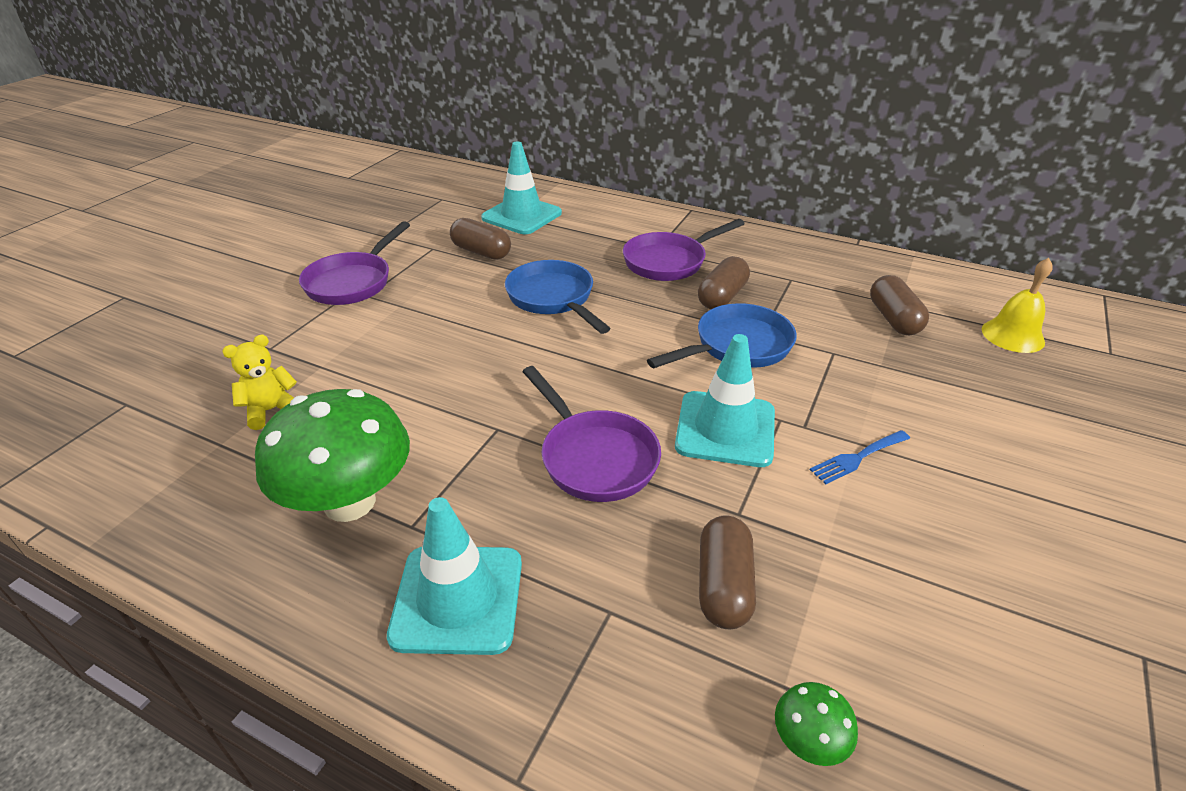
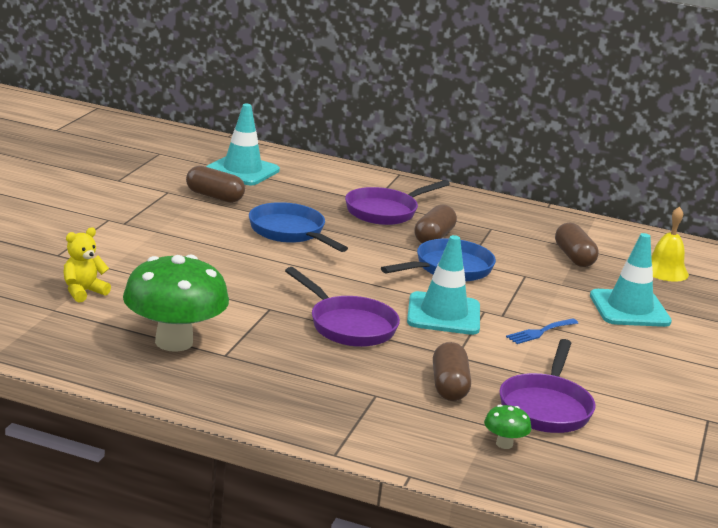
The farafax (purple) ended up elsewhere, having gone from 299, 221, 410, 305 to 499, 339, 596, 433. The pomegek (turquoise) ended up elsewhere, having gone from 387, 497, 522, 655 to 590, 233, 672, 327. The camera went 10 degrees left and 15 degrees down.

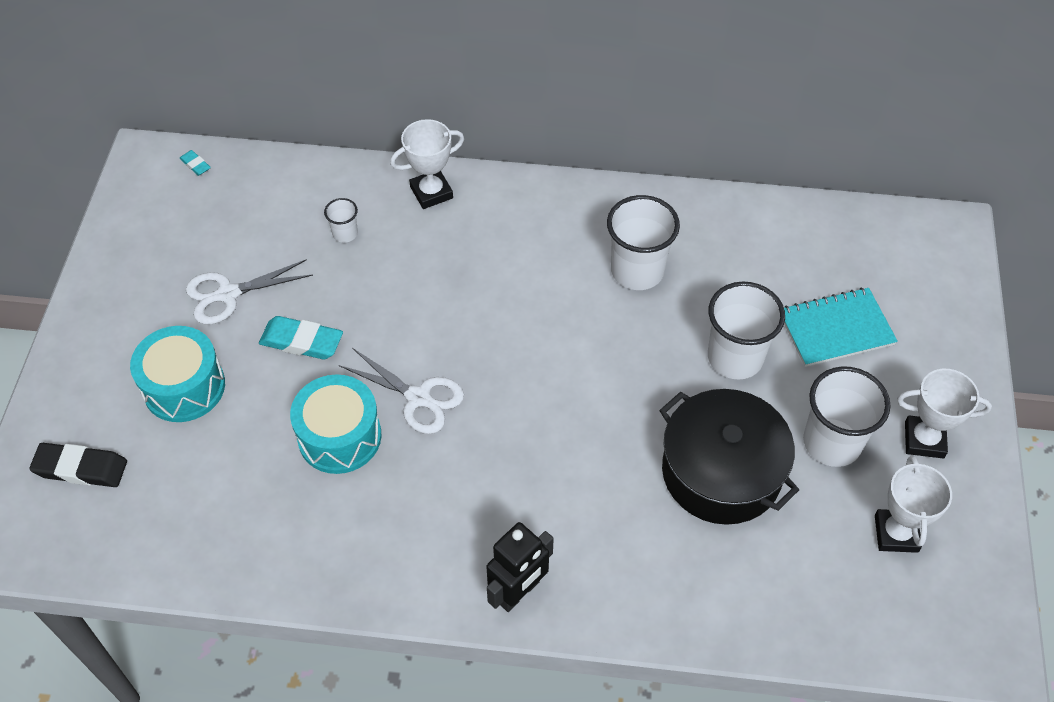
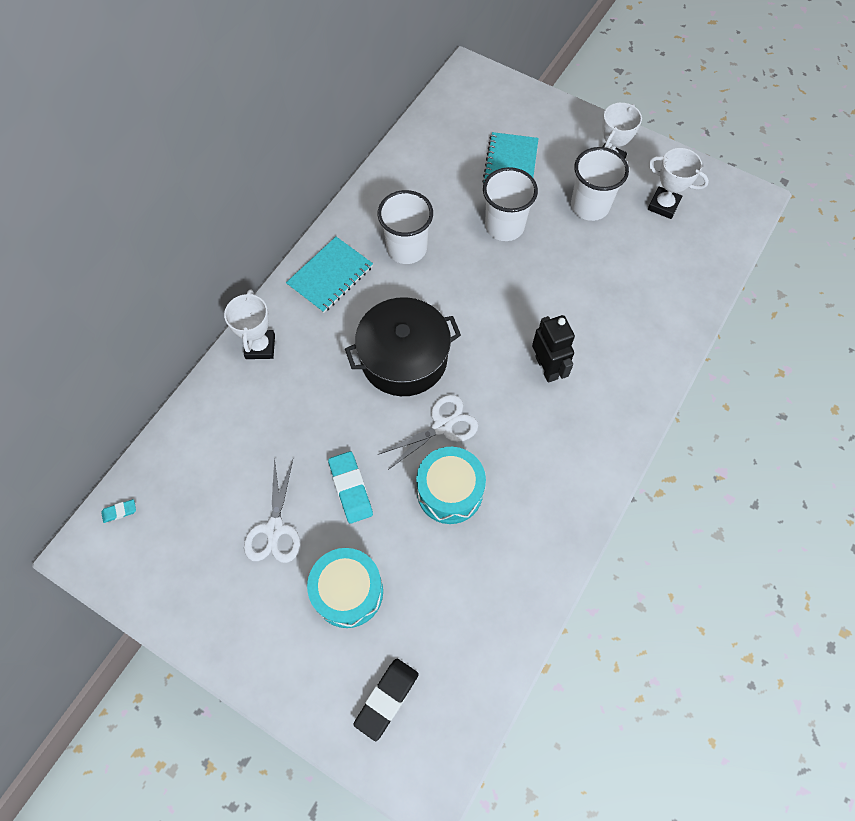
The second view lost the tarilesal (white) at 324, 198, 358, 243. The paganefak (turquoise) at 259, 316, 343, 360 ended up facing another way, 60 degrees counterclockwise from before. The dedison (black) ended up elsewhere, having gone from 659, 389, 799, 525 to 345, 297, 461, 396. The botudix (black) ended up elsewhere, having gone from 486, 522, 554, 612 to 532, 315, 575, 383. The second view gained the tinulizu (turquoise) at 286, 237, 373, 313. The camera went 65 degrees left and 10 degrees up.

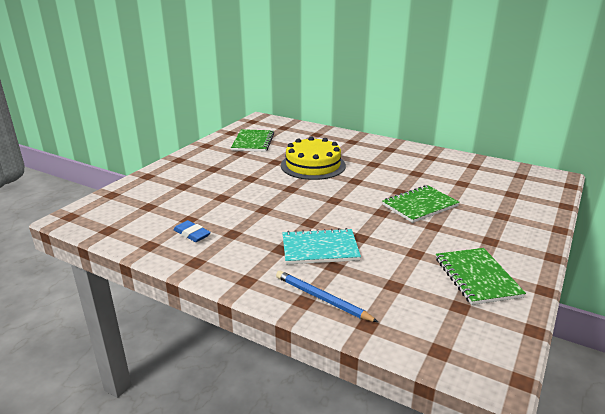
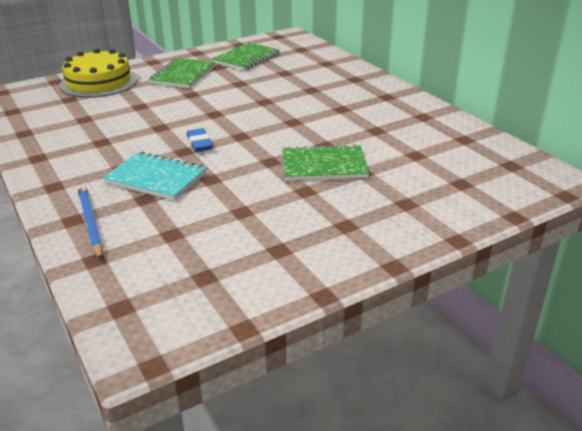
The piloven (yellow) ended up elsewhere, having gone from 281, 136, 346, 180 to 60, 48, 137, 98. The paganefak (blue) ended up elsewhere, having gone from 173, 220, 211, 242 to 186, 128, 213, 152. The tinulizu (green) ended up elsewhere, having gone from 436, 248, 526, 305 to 149, 58, 215, 88. The camera went 30 degrees right and 5 degrees up.

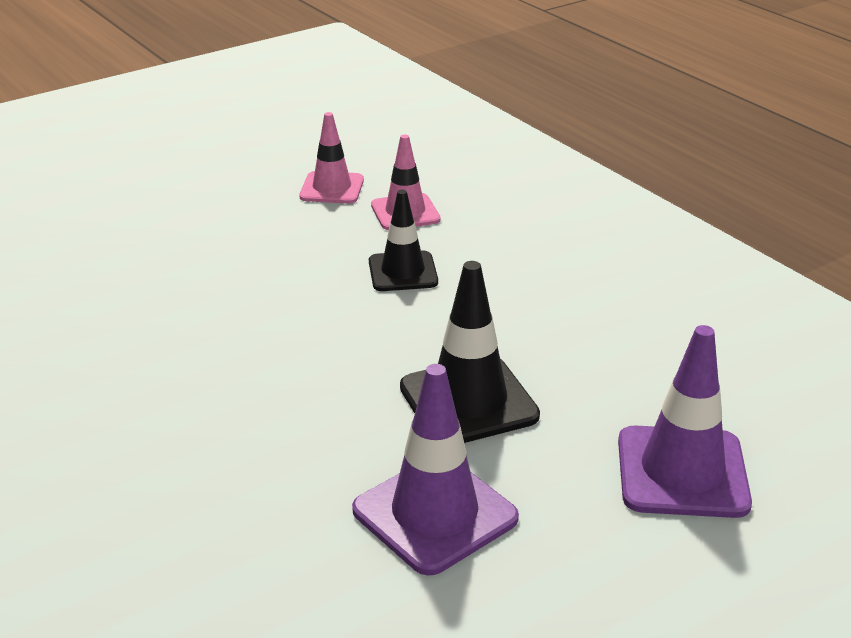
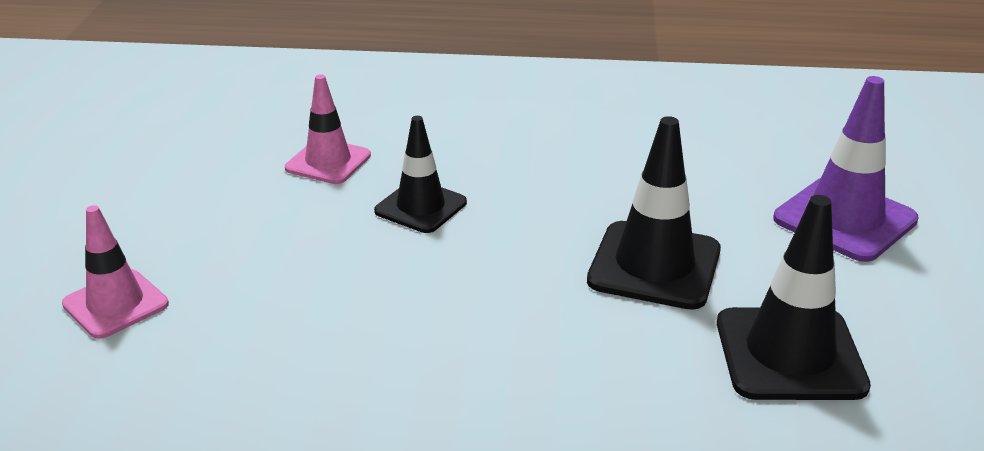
The pomegek (pink) ended up elsewhere, having gone from 299, 112, 364, 204 to 62, 205, 169, 339. What was the pomegek (purple) at 352, 364, 519, 575 turned into the pomegek (black) at 717, 195, 871, 400. The camera went 50 degrees left and 0 degrees up.

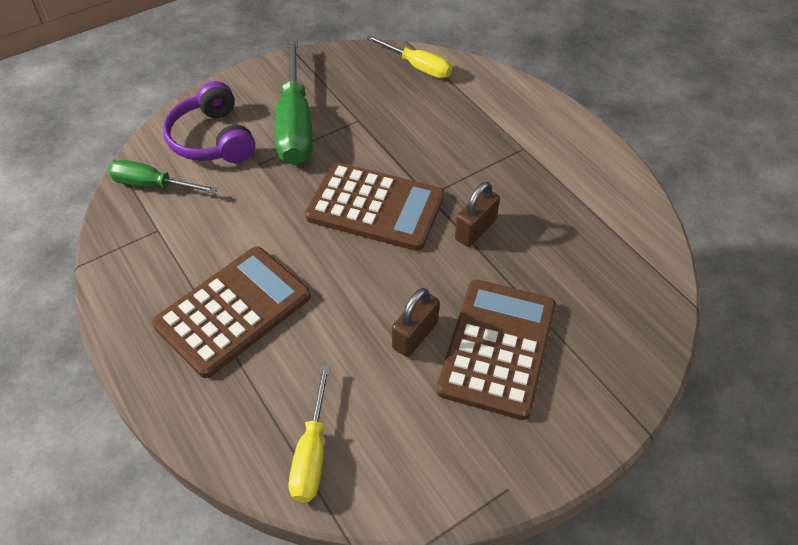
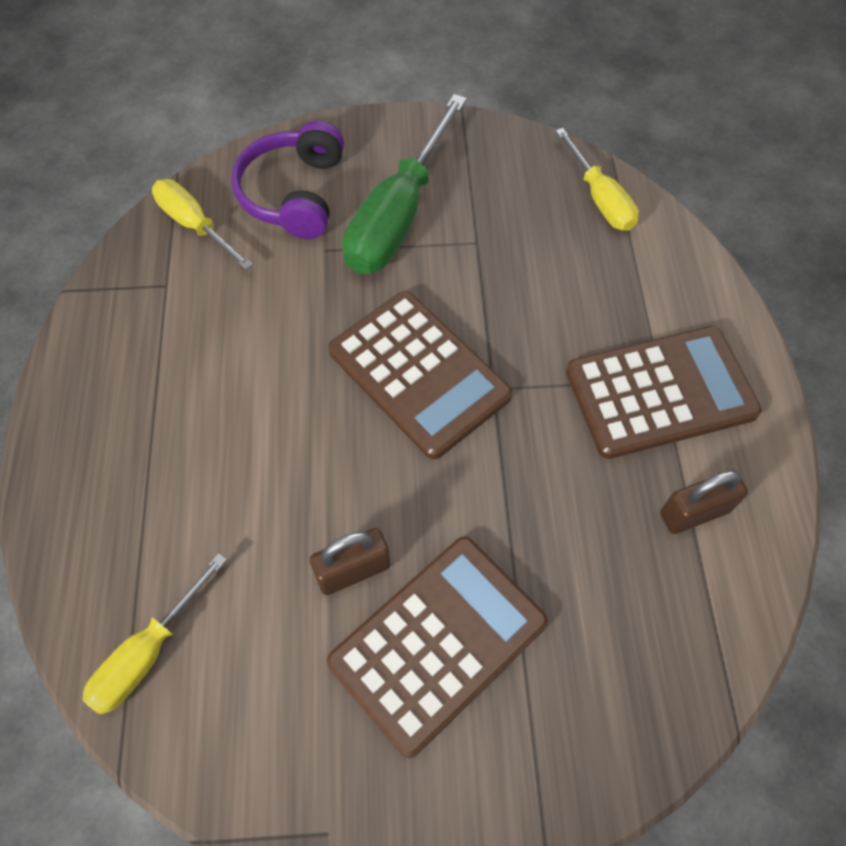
What was the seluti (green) at 108, 160, 218, 194 turned into the seluti (yellow) at 152, 179, 253, 270. The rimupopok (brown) ended up elsewhere, having gone from 455, 182, 500, 247 to 660, 470, 748, 534. The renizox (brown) ended up elsewhere, having gone from 152, 246, 311, 378 to 566, 326, 762, 459. The camera went 30 degrees right and 10 degrees up.

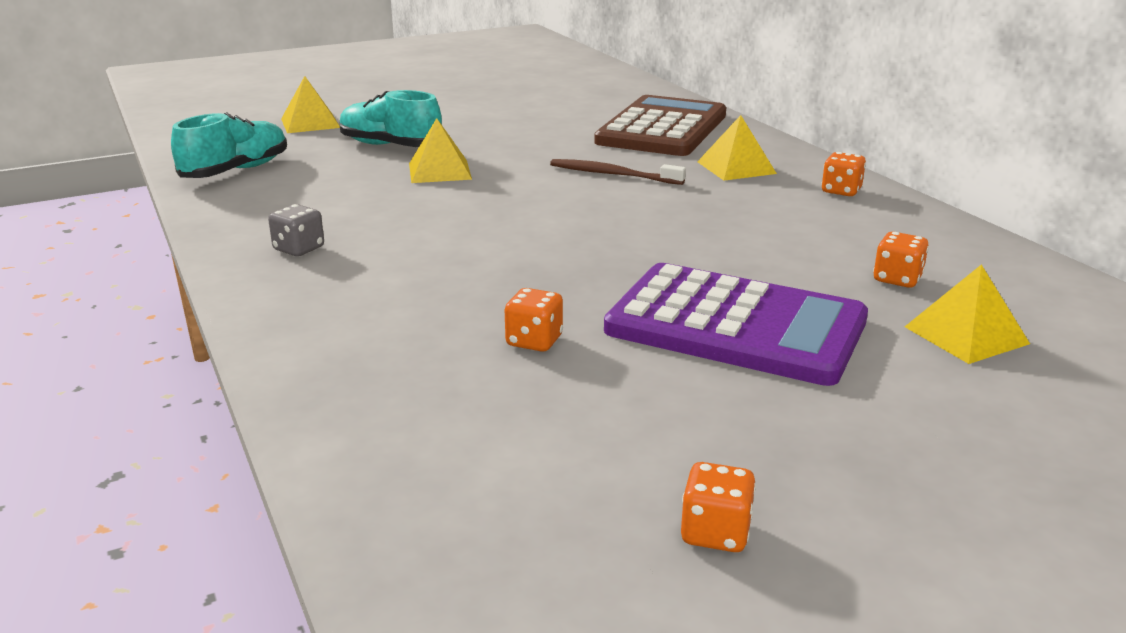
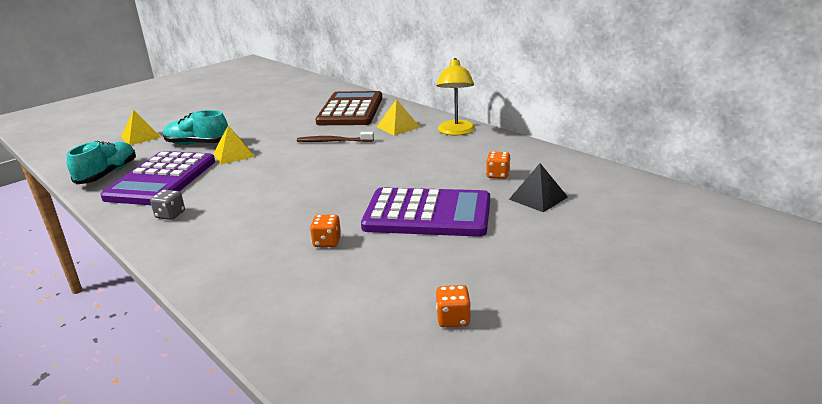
Where the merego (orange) stood at 822, 152, 866, 196, the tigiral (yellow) came to stand at 436, 58, 475, 135. What was the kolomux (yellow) at 905, 264, 1030, 364 turned into the kolomux (black) at 509, 163, 568, 212. The second view gained the renizox (purple) at 100, 151, 215, 205. The camera went 15 degrees left and 0 degrees up.

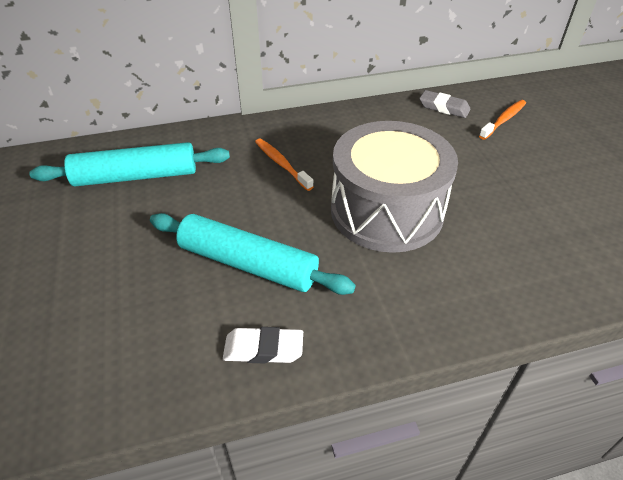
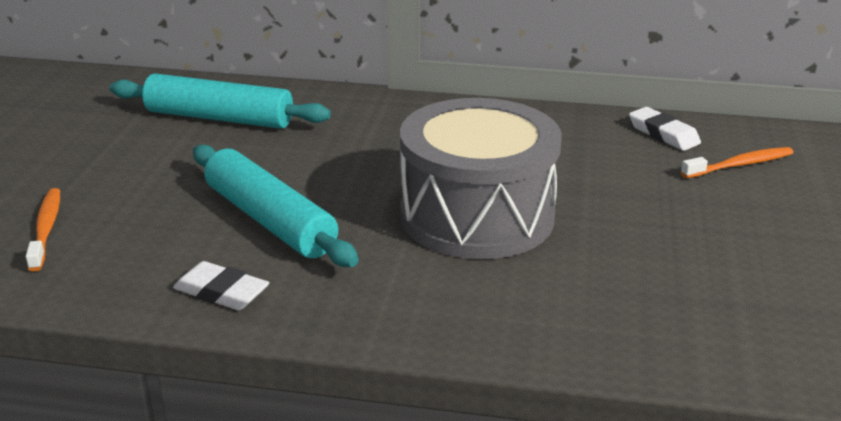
What was the paganefak (grey) at 419, 90, 471, 118 turned into the paganefak (white) at 629, 107, 701, 151. The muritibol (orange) ended up elsewhere, having gone from 255, 138, 314, 191 to 26, 188, 60, 272. The camera went 25 degrees right and 15 degrees down.

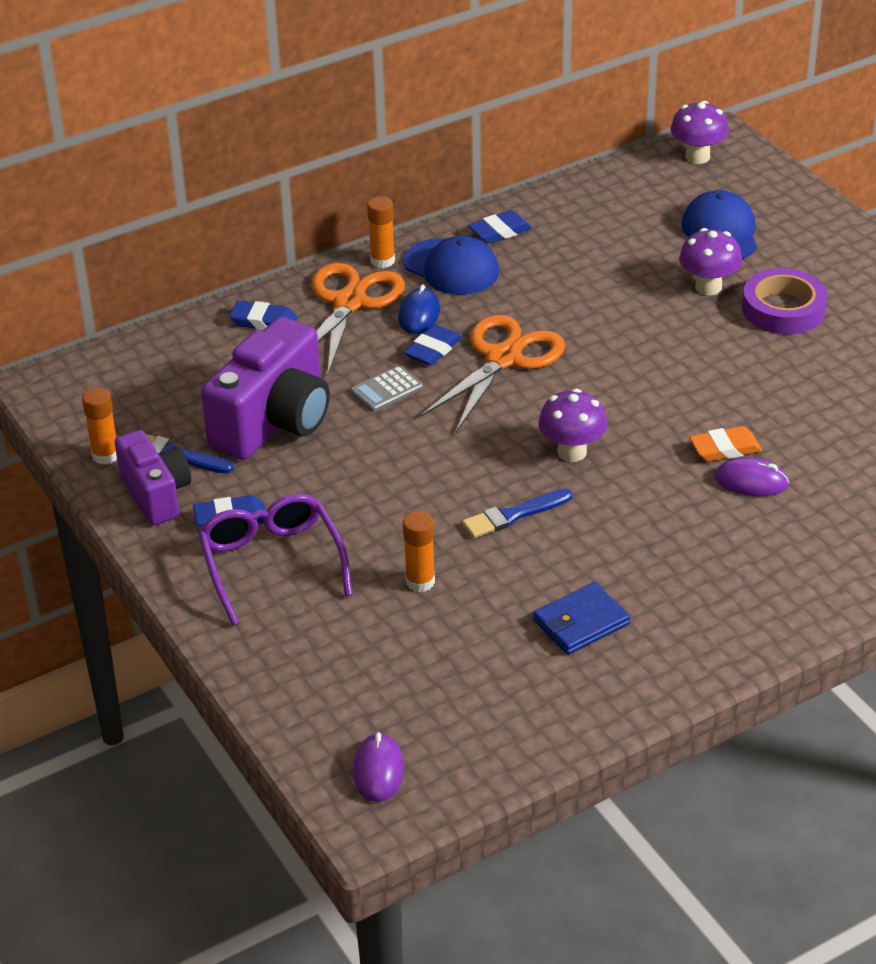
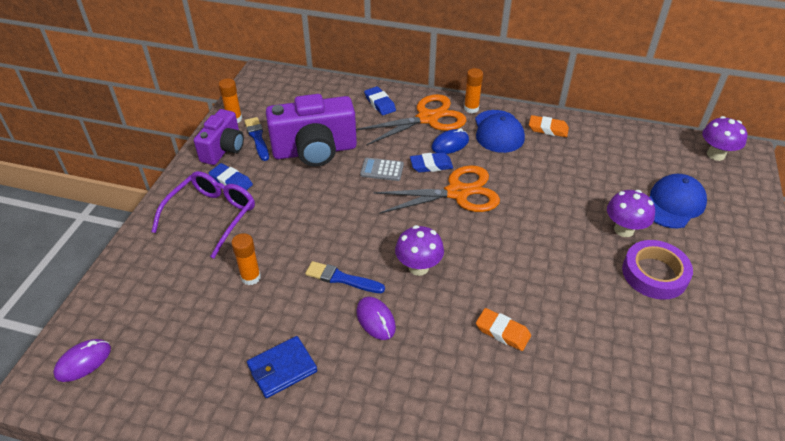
What was the paganefak (blue) at 468, 210, 532, 244 turned into the paganefak (orange) at 529, 115, 569, 137. The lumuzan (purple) ended up elsewhere, having gone from 715, 457, 789, 496 to 356, 297, 396, 340. The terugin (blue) at 533, 582, 630, 655 ended up facing another way, 45 degrees counterclockwise from before. The camera went 45 degrees right and 5 degrees up.

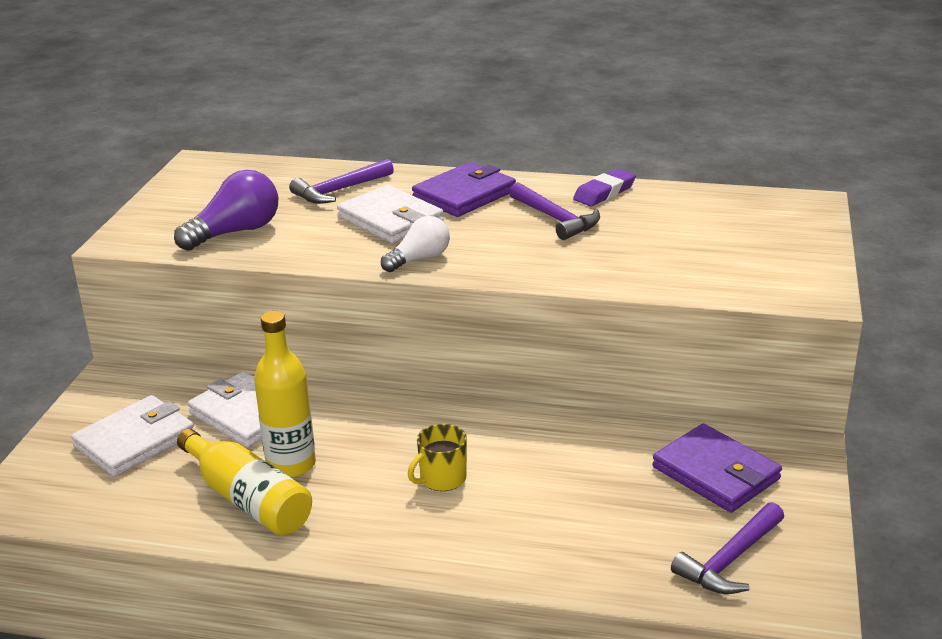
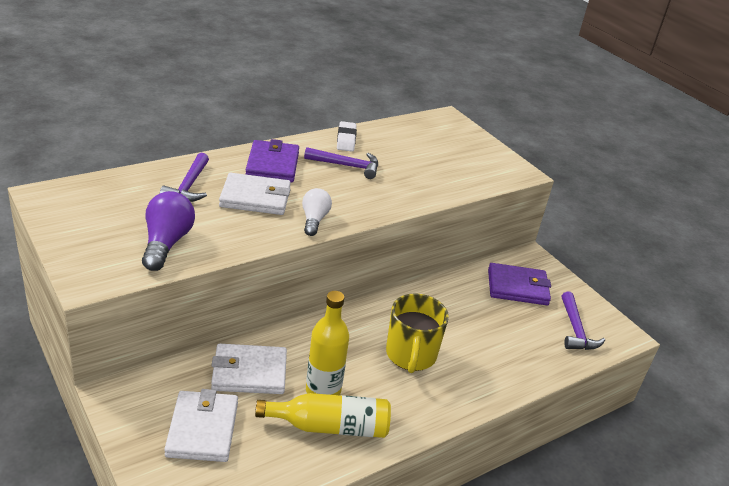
What was the paganefak (purple) at 573, 168, 636, 206 turned into the paganefak (white) at 337, 121, 357, 152. The size of the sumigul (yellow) at 408, 424, 467, 491 changed by a factor of 1.71. The camera went 50 degrees left and 5 degrees up.

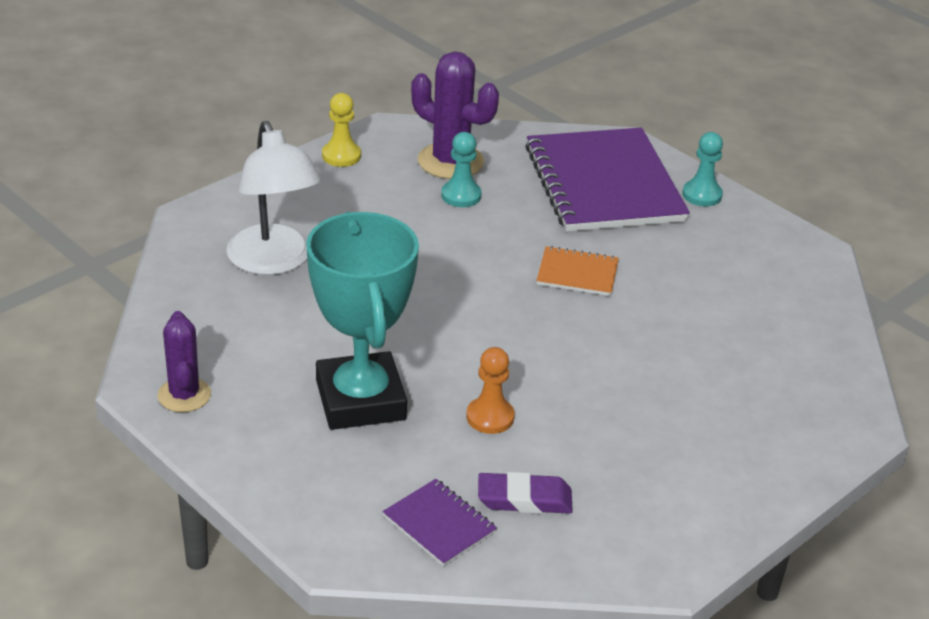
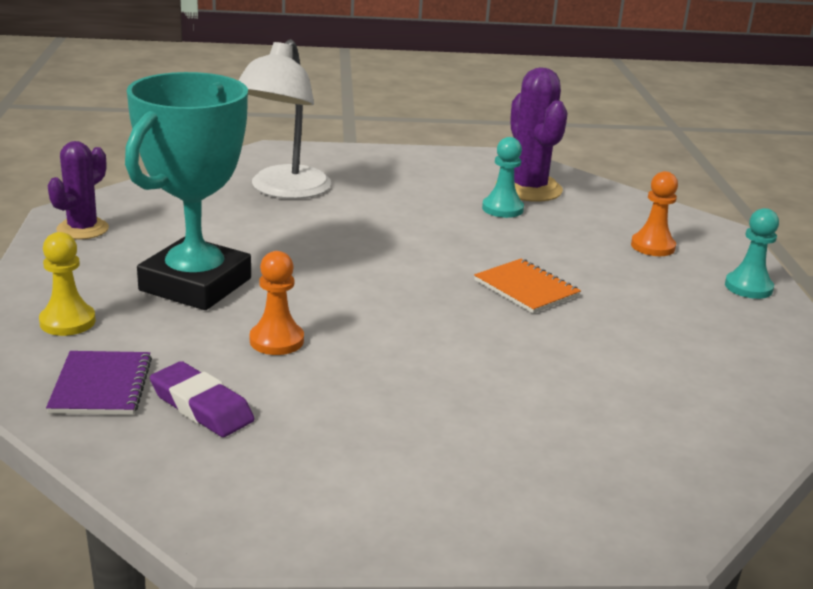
The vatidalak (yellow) ended up elsewhere, having gone from 322, 93, 361, 167 to 39, 232, 96, 336. Where the tinulizu (purple) stood at 525, 128, 690, 232, the vatidalak (orange) came to stand at 631, 171, 678, 256. The camera went 40 degrees right and 10 degrees down.

